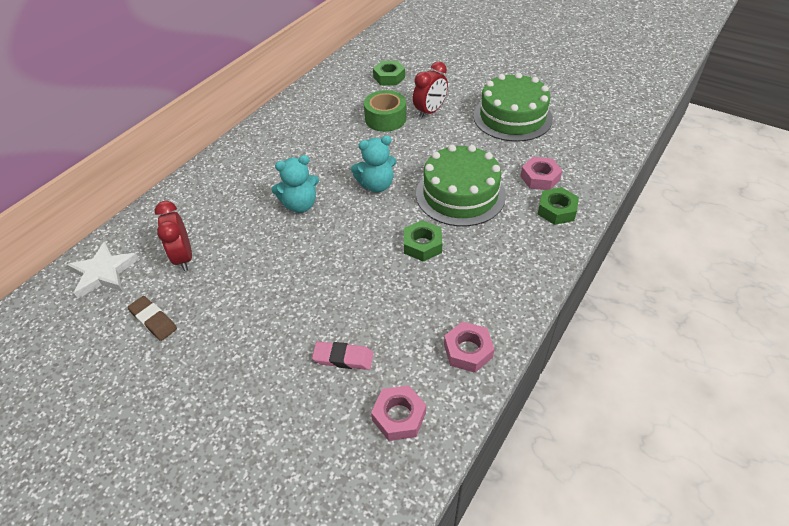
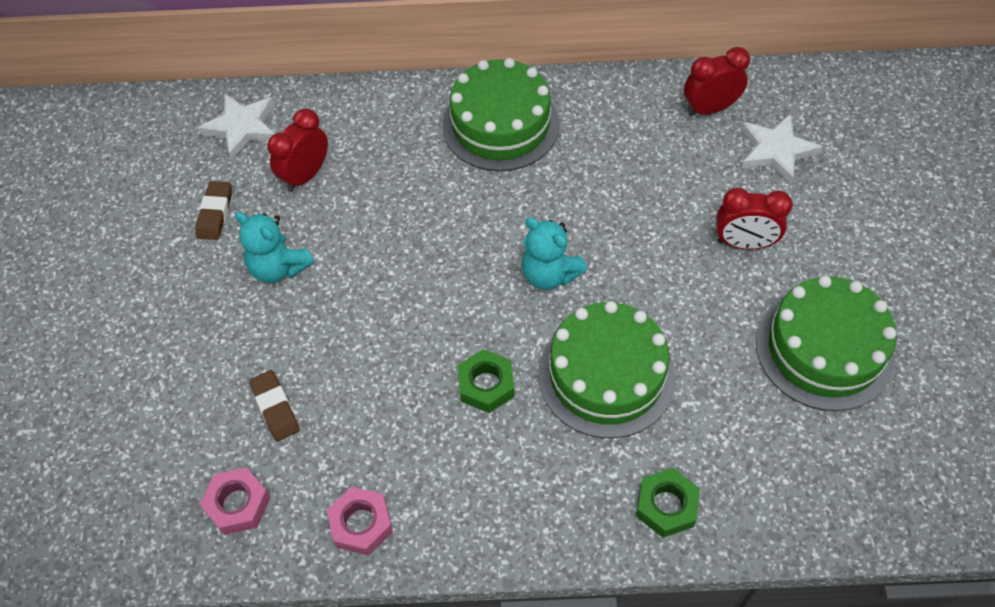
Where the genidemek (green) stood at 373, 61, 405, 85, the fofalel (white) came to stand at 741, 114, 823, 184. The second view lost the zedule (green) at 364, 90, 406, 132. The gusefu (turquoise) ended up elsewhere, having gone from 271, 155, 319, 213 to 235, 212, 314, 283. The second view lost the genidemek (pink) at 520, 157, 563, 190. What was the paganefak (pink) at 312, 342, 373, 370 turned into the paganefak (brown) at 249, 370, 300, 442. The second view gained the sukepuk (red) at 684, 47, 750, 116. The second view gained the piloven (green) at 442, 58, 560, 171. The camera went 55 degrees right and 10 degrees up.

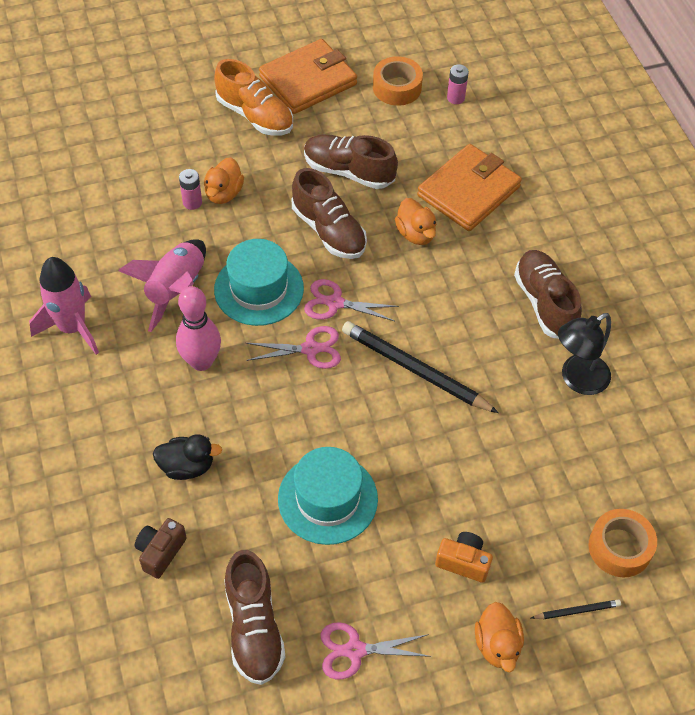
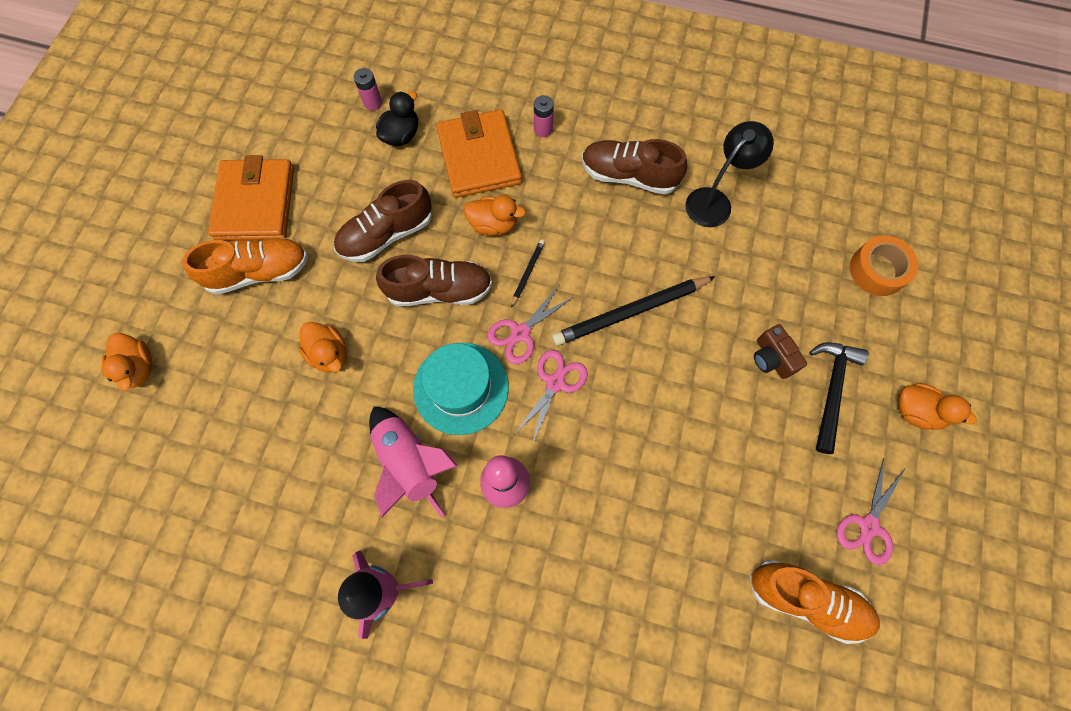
The second view lost the zedule (orange) at 373, 56, 423, 106. The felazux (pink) ended up elsewhere, having gone from 179, 169, 202, 210 to 534, 95, 554, 137. The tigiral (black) at 558, 313, 611, 395 ended up facing another way, 135 degrees counterclockwise from before. The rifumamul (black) ended up elsewhere, having gone from 153, 434, 222, 480 to 376, 91, 418, 146. The second view lost the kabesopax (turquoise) at 278, 447, 378, 545. The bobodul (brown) ended up elsewhere, having gone from 135, 518, 187, 579 to 754, 324, 807, 379. Where the bobodul (orange) stood at 435, 532, 493, 583, the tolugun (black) came to stand at 810, 342, 869, 454. What was the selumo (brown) at 224, 550, 285, 685 turned into the selumo (orange) at 750, 560, 880, 644. The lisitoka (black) ended up elsewhere, having gone from 531, 599, 621, 619 to 511, 239, 545, 308. The second view gained the rifumamul (orange) at 101, 333, 152, 391. The camera went 55 degrees left and 15 degrees up.

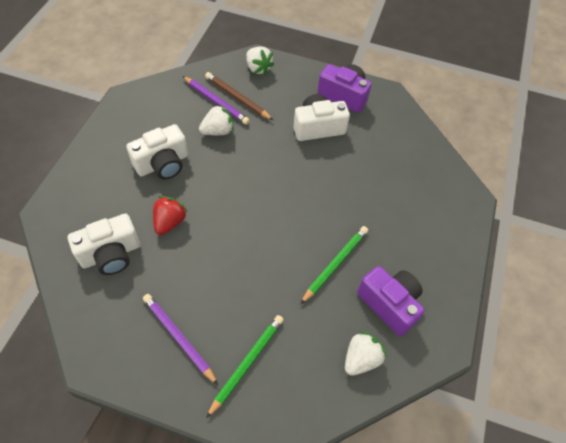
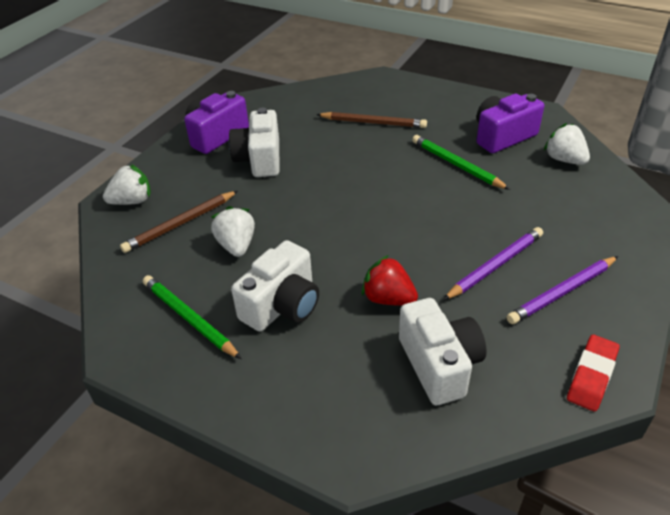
The lisitoka (purple) ended up elsewhere, having gone from 183, 76, 250, 125 to 443, 227, 543, 300. The bobodul (white) at 126, 124, 188, 179 ended up facing another way, 60 degrees clockwise from before. The lisitoka (green) ended up elsewhere, having gone from 206, 315, 284, 418 to 143, 275, 241, 359. The second view gained the lisitoka (brown) at 316, 112, 427, 128. The second view gained the paganefak (red) at 567, 335, 620, 412. The camera went 75 degrees left and 15 degrees down.

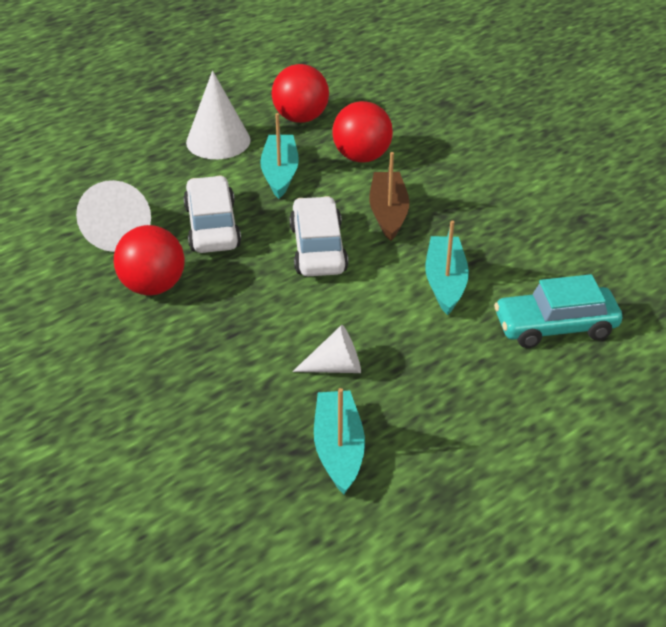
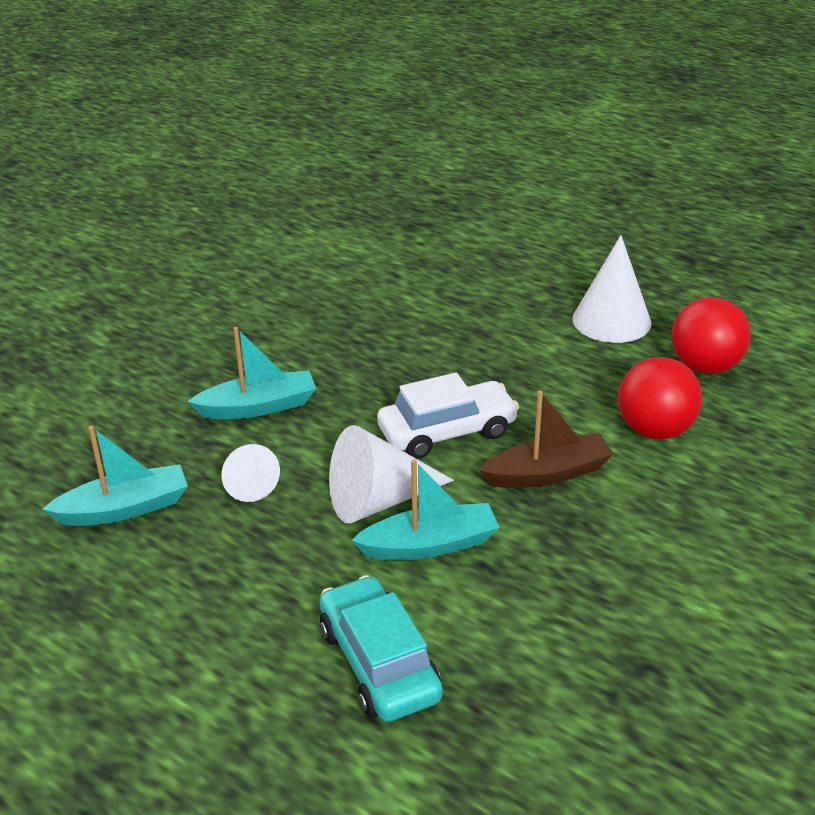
The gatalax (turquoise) ended up elsewhere, having gone from 260, 113, 299, 199 to 187, 327, 316, 419. The second view lost the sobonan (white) at 183, 176, 241, 253. The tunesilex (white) ended up elsewhere, having gone from 76, 180, 151, 252 to 329, 425, 454, 523. The second view lost the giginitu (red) at 114, 225, 185, 295. The camera went 75 degrees right and 5 degrees down.

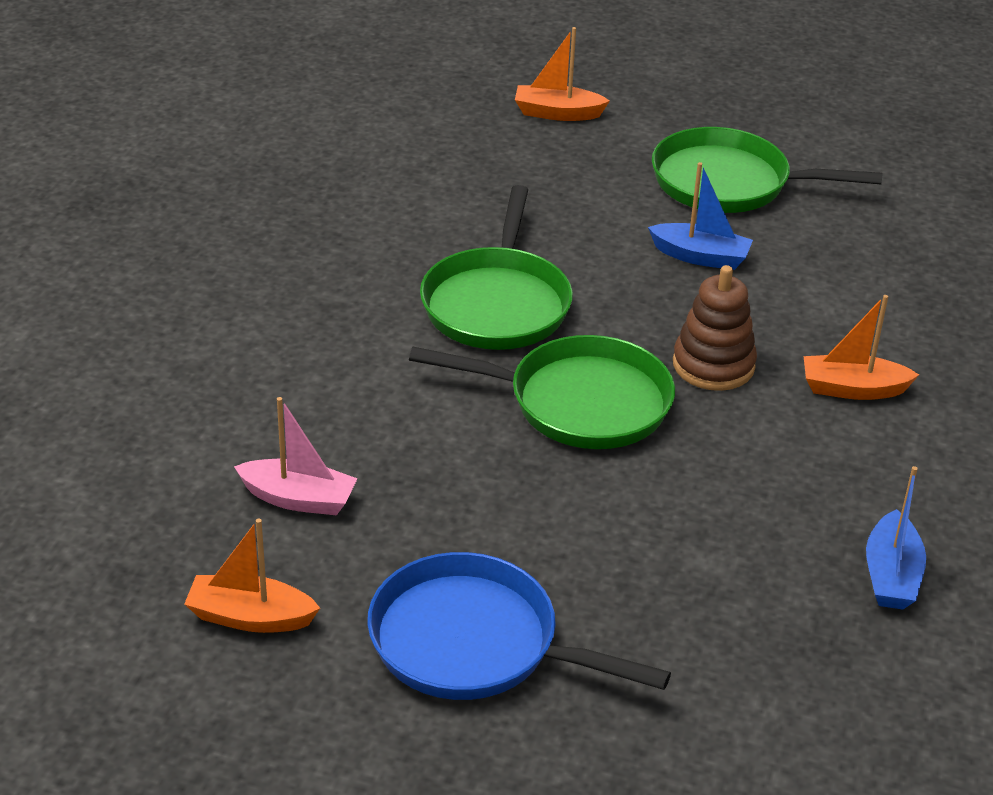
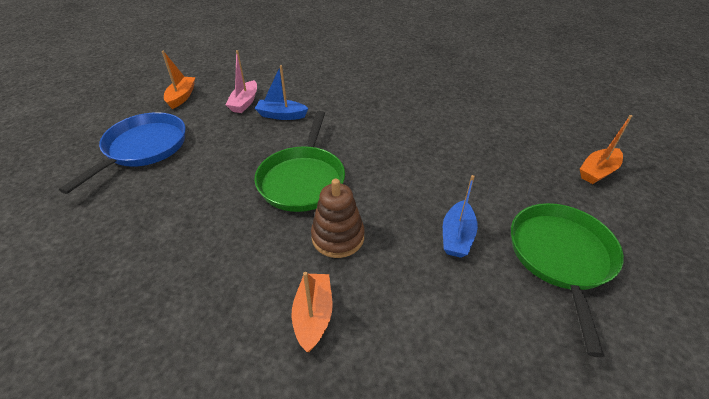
The gatalax (orange) at 515, 27, 610, 121 ended up facing another way, 135 degrees counterclockwise from before. The second view lost the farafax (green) at 420, 185, 573, 350. The gatalax (blue) ended up elsewhere, having gone from 866, 466, 926, 609 to 255, 65, 309, 120. The camera went 90 degrees right and 5 degrees up.

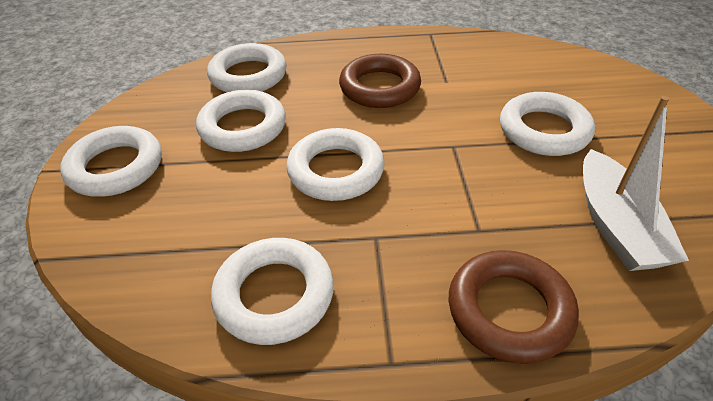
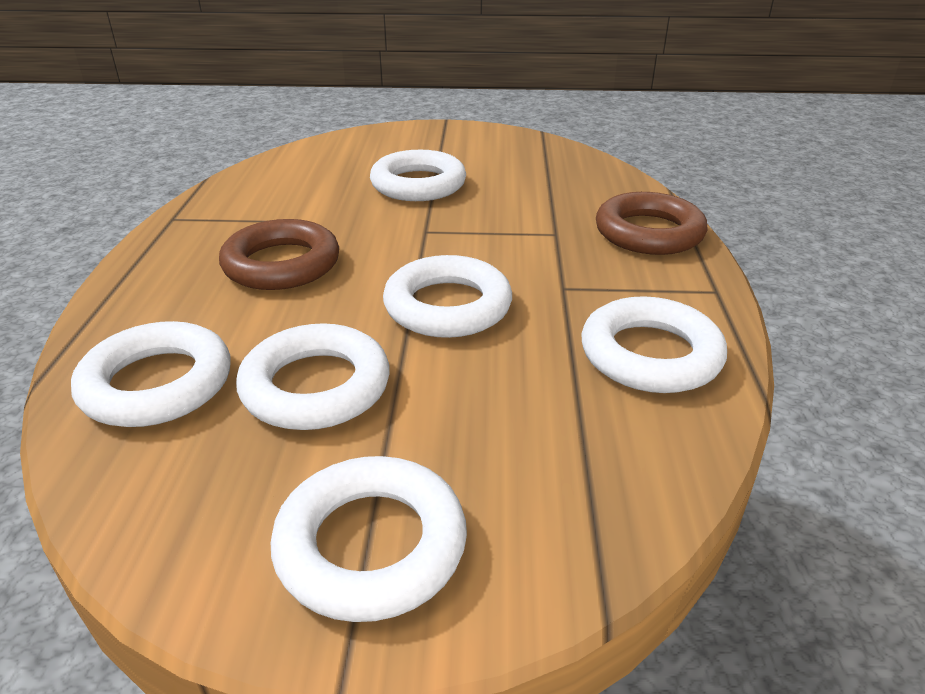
The second view lost the gatalax (white) at 583, 96, 689, 271. The camera went 85 degrees left and 10 degrees down.

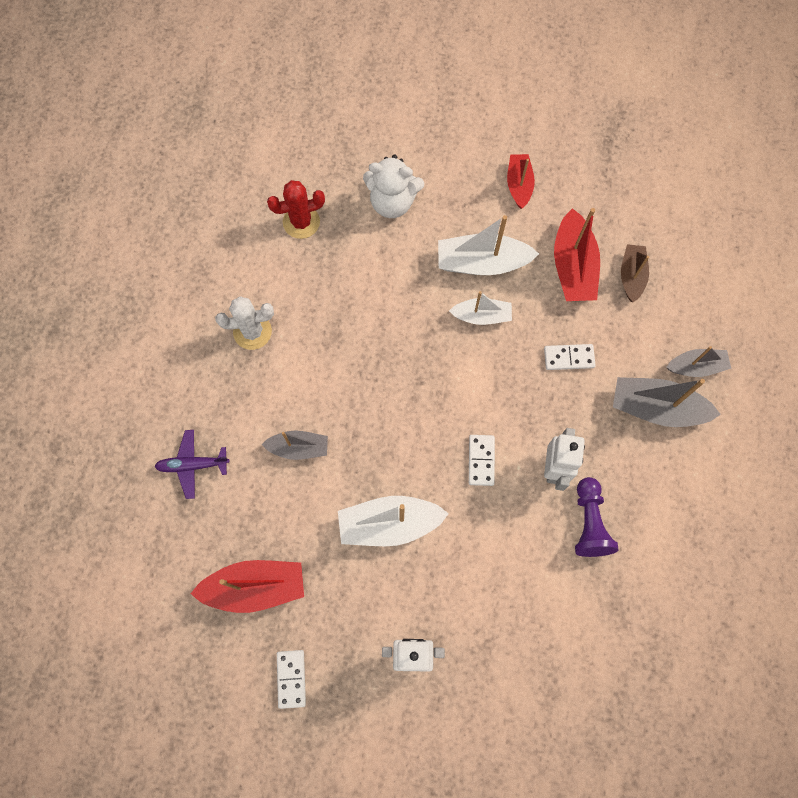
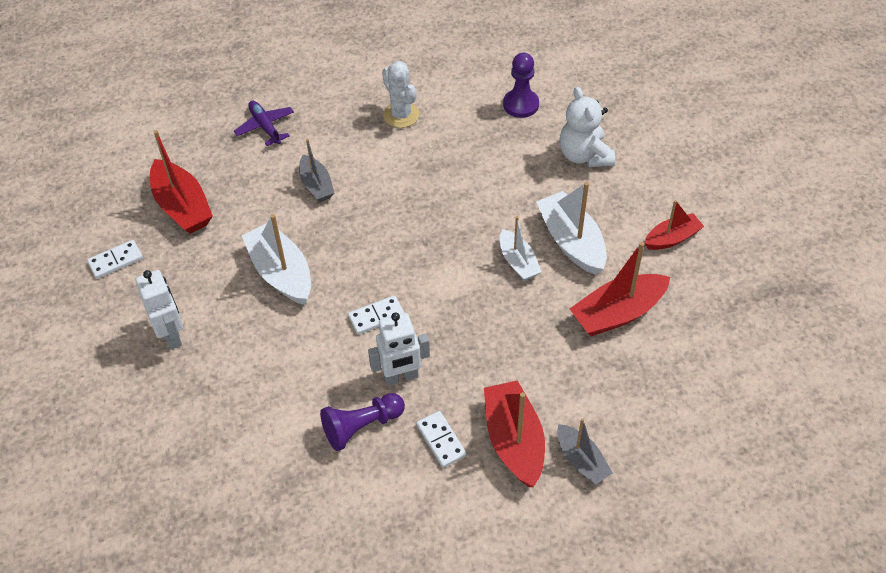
Where the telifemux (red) stood at 267, 180, 325, 239, the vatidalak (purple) came to stand at 503, 53, 539, 118. The second view lost the gatalax (brown) at 621, 244, 649, 302. The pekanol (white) ended up elsewhere, having gone from 544, 344, 596, 370 to 416, 411, 467, 468. What was the gatalax (grey) at 613, 377, 721, 427 turned into the gatalax (red) at 484, 380, 545, 487. The camera went 65 degrees right and 20 degrees down.

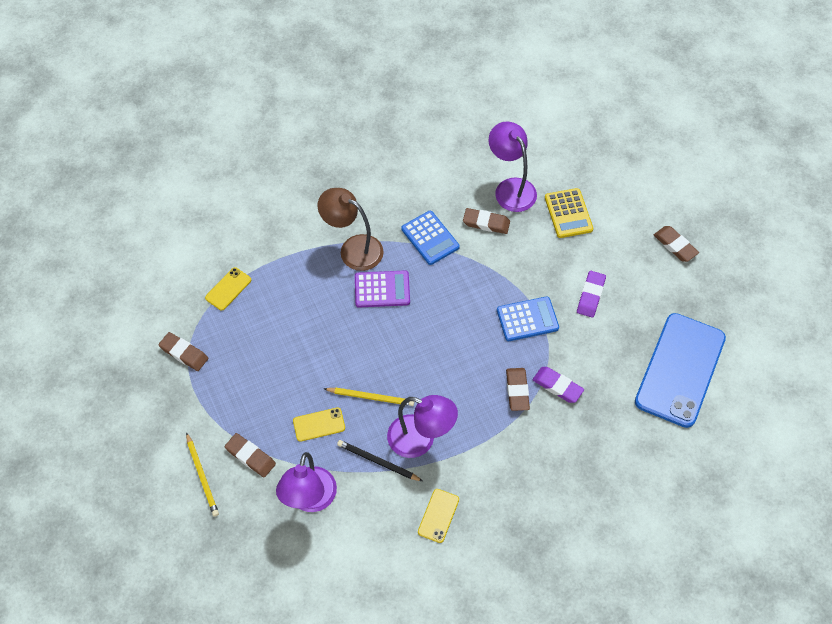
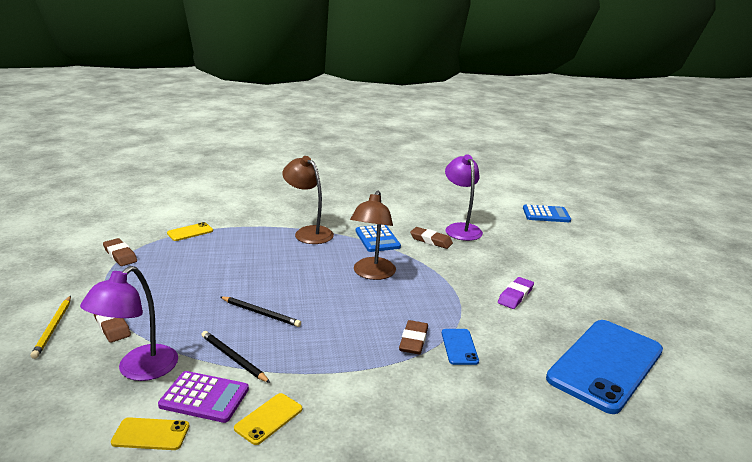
The second view lost the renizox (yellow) at 545, 188, 593, 238. The second view lost the paganefak (brown) at 654, 226, 699, 262. The renizox (purple) ended up elsewhere, having gone from 355, 271, 410, 307 to 158, 371, 249, 423. The renizox (blue) ended up elsewhere, having gone from 497, 297, 559, 341 to 523, 205, 571, 222. Where the paganefak (purple) stood at 533, 367, 584, 403, the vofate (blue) came to stand at 442, 329, 479, 365. What was the lisitoka (yellow) at 324, 388, 414, 406 turned into the lisitoka (black) at 220, 296, 301, 327. The second view lost the tigiral (purple) at 387, 395, 458, 458. The vofate (yellow) ended up elsewhere, having gone from 293, 407, 345, 442 to 111, 417, 189, 450. The second view gained the tigiral (brown) at 350, 191, 396, 280. The camera went 15 degrees right and 35 degrees down.

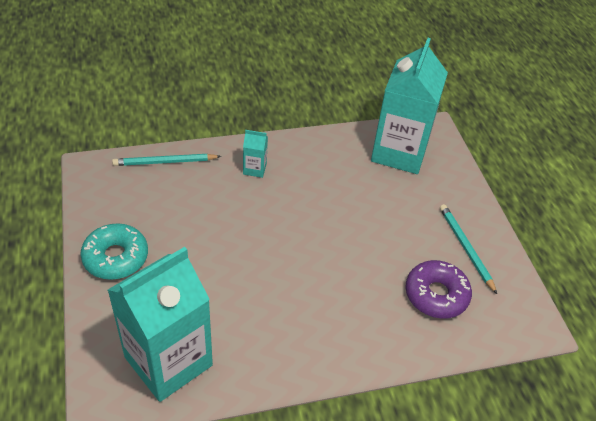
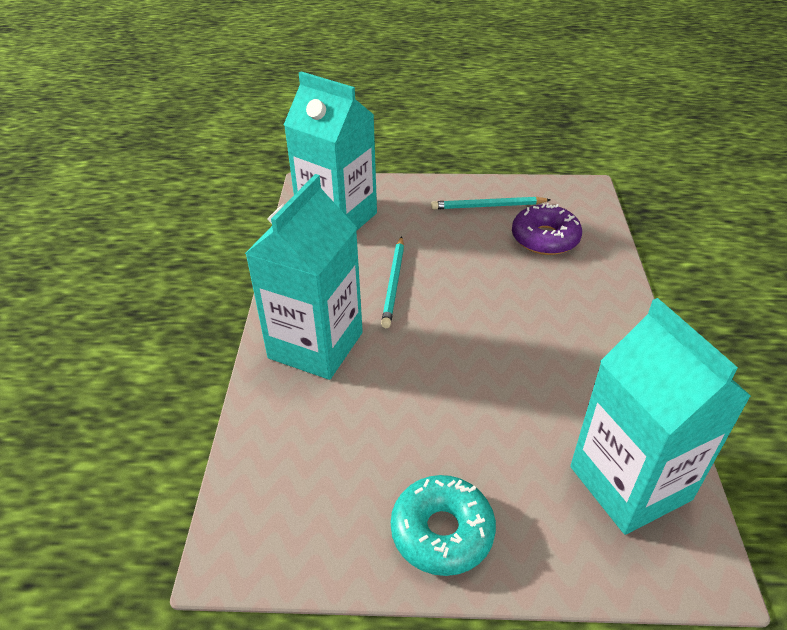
The size of the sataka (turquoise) at 243, 130, 268, 178 changed by a factor of 2.48. The lisitoka (turquoise) ended up elsewhere, having gone from 112, 154, 221, 166 to 381, 236, 404, 328. The camera went 70 degrees left and 5 degrees down.

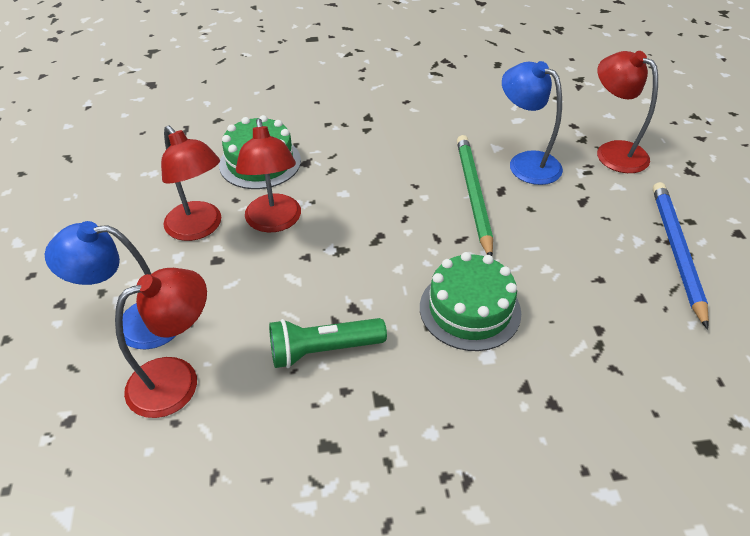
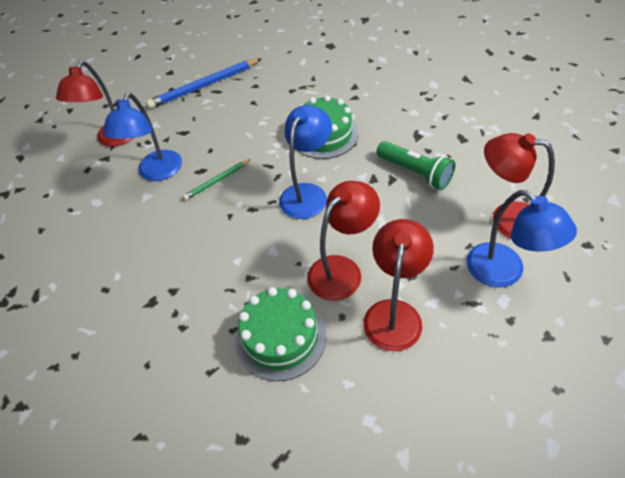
The size of the lisitoka (green) at 457, 135, 493, 256 changed by a factor of 0.53. The second view gained the tigiral (blue) at 279, 105, 332, 219. The camera went 120 degrees left and 5 degrees up.

